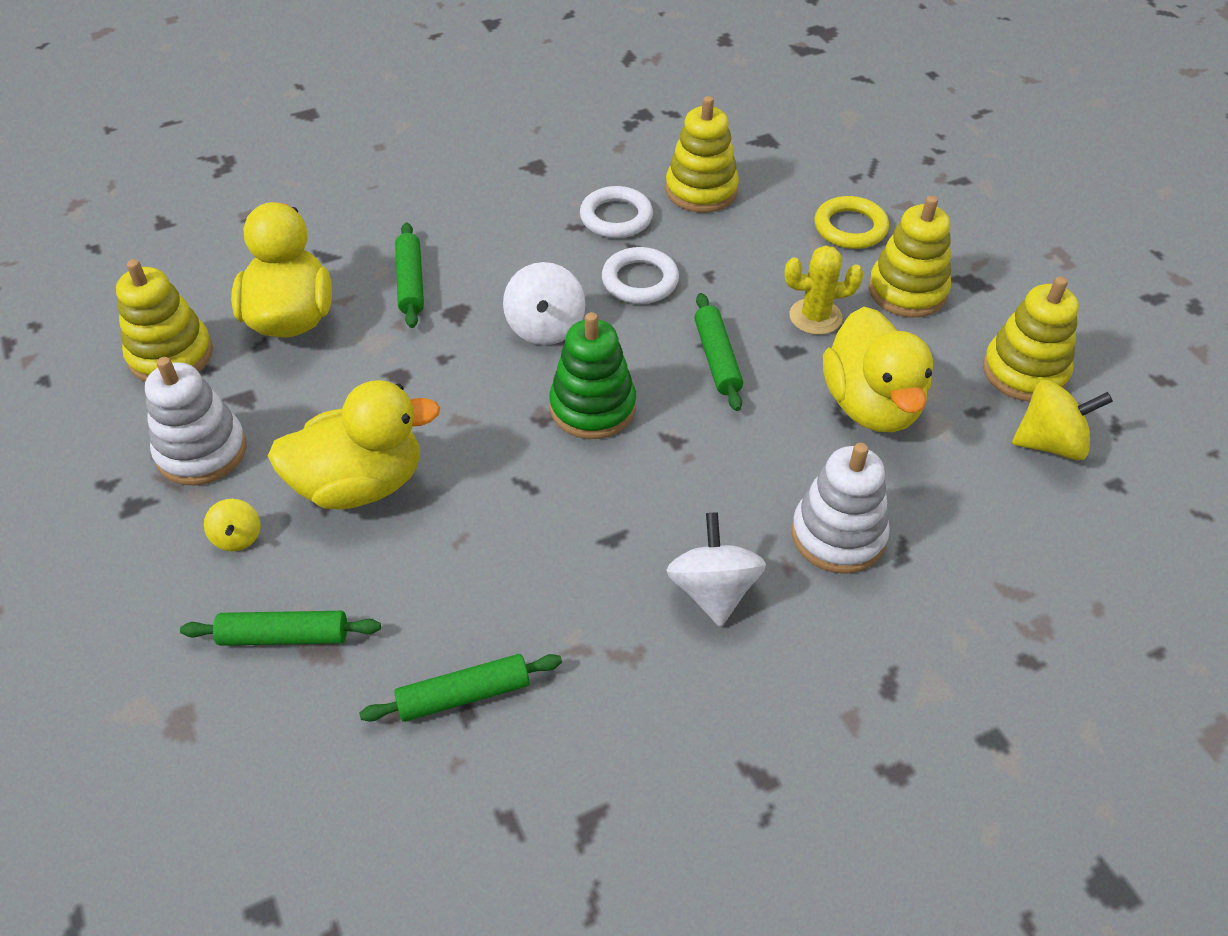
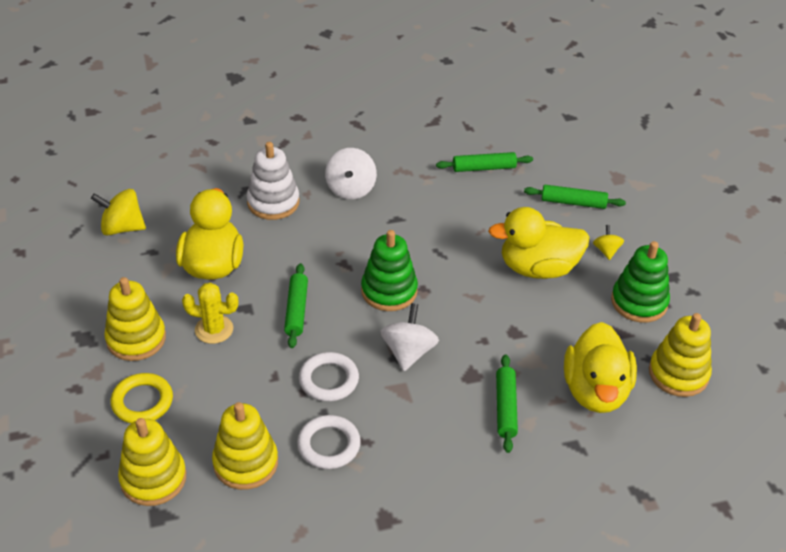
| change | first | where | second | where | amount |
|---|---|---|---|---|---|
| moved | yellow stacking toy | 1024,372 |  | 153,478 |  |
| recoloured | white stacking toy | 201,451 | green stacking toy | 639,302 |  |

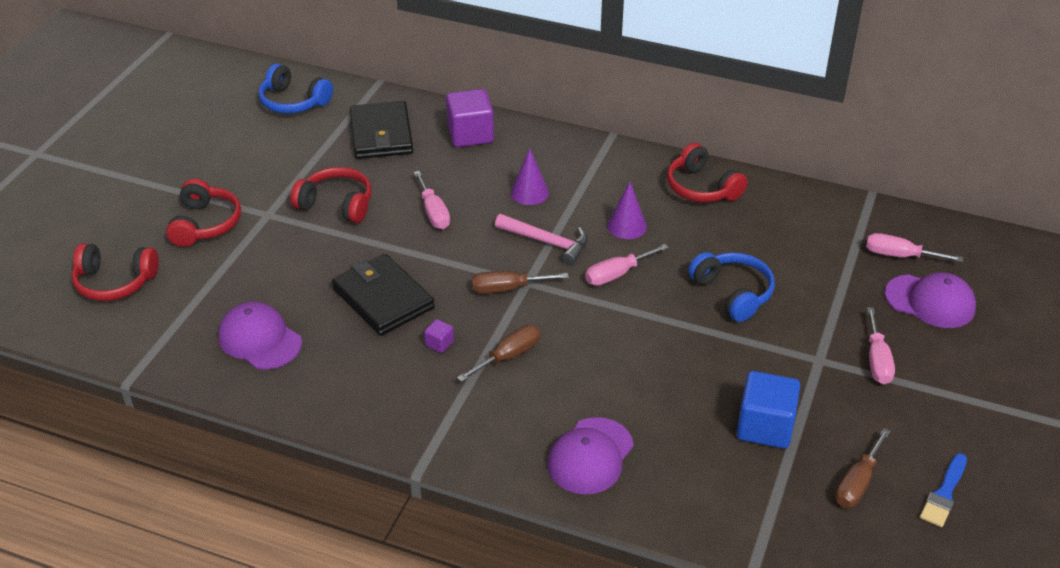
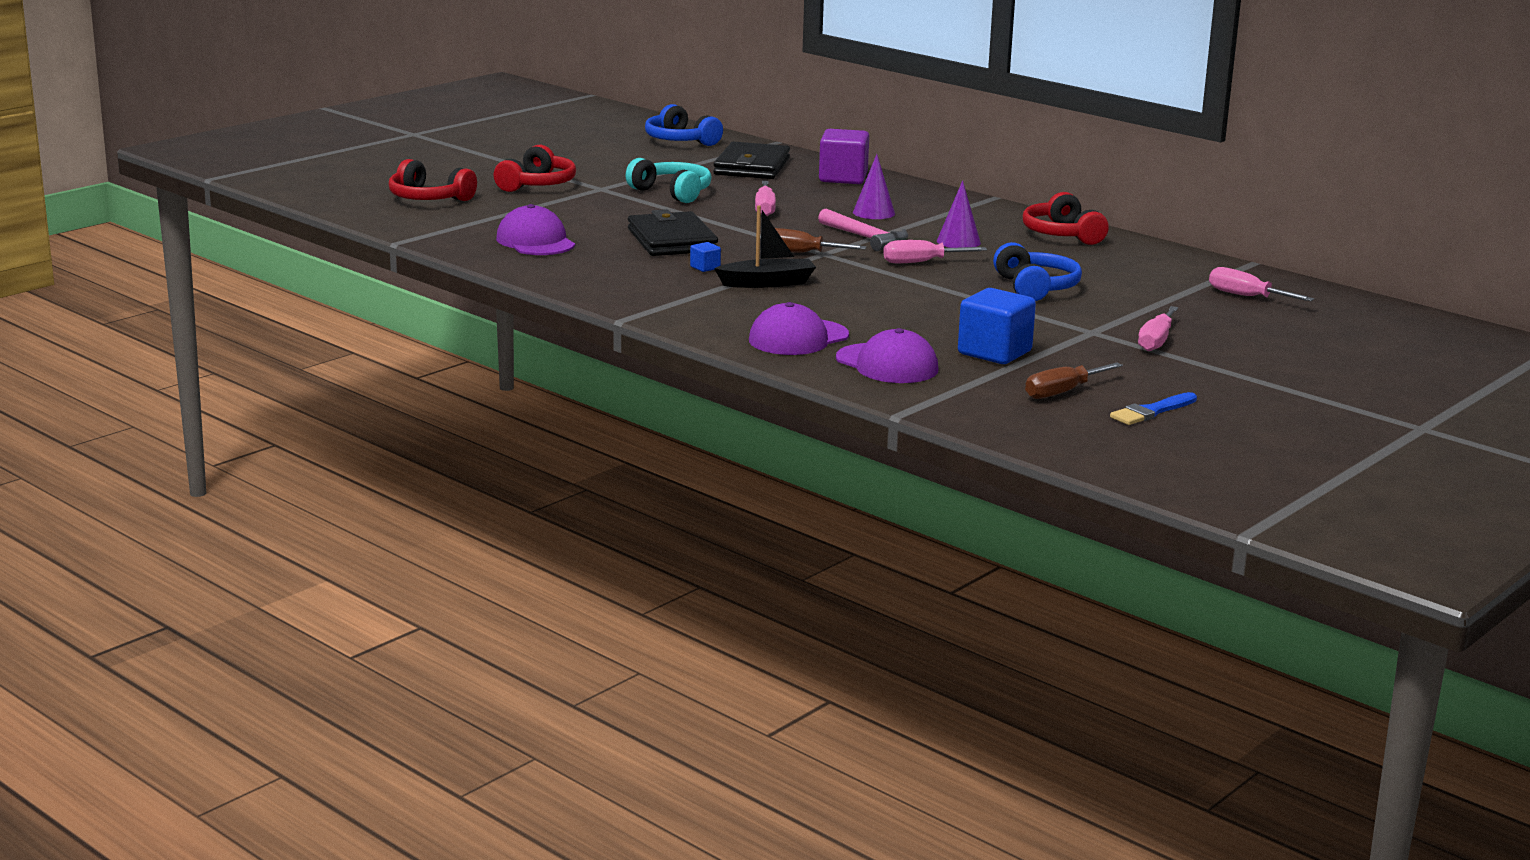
| change | first | where | second | where | amount |
|---|---|---|---|---|---|
| recoloured | red headphones | 337,204 | turquoise headphones | 672,192 |  |
| recoloured | purple cube | 439,343 | blue cube | 705,268 |  |
| replaced | brown screwdriver | 508,356 | black boat | 767,283 |  |
| moved | purple cap | 930,301 |  | 887,364 |  |

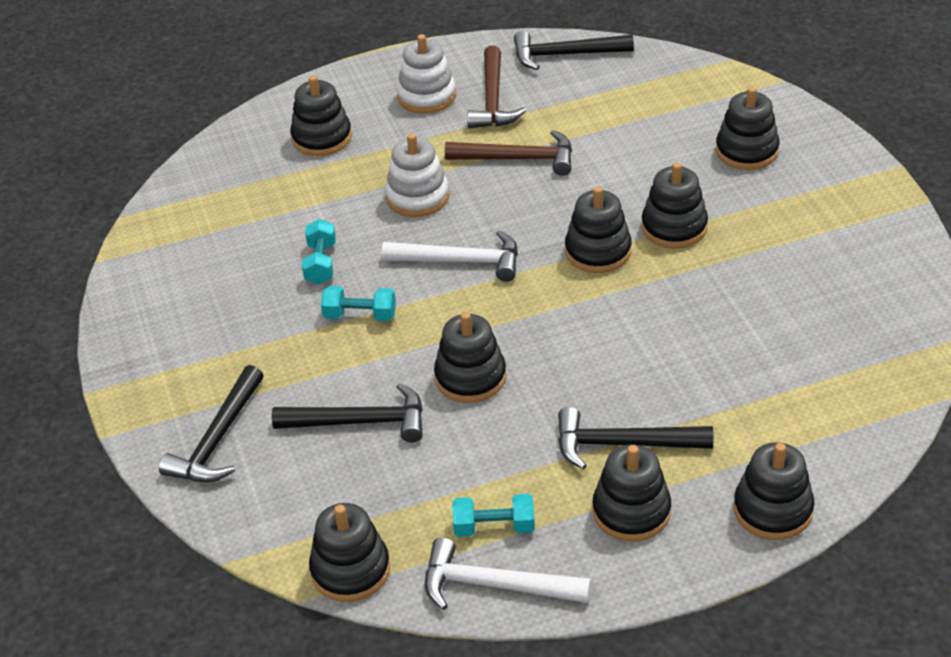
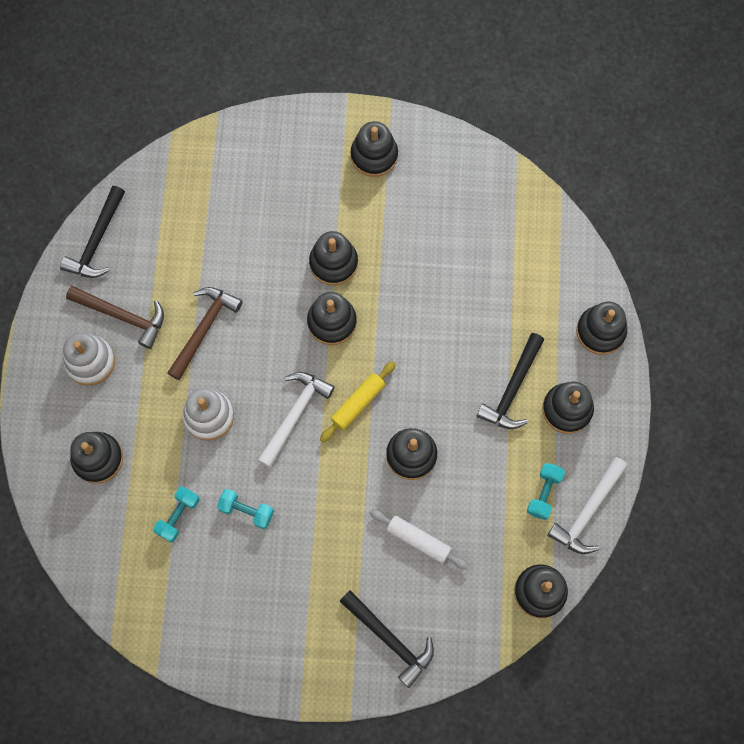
| change | first | where | second | where | amount |
|---|---|---|---|---|---|
| moved | turquoise dumbbell | 360,315 |  | 178,516 |  |
| added |  |  | yellow rolling pin | 358,403 |  |
| moved | black stacking toy | 747,151 |  | 374,155 |  |
| replaced | black hammer | 360,422 | white rolling pin | 418,540 |  |

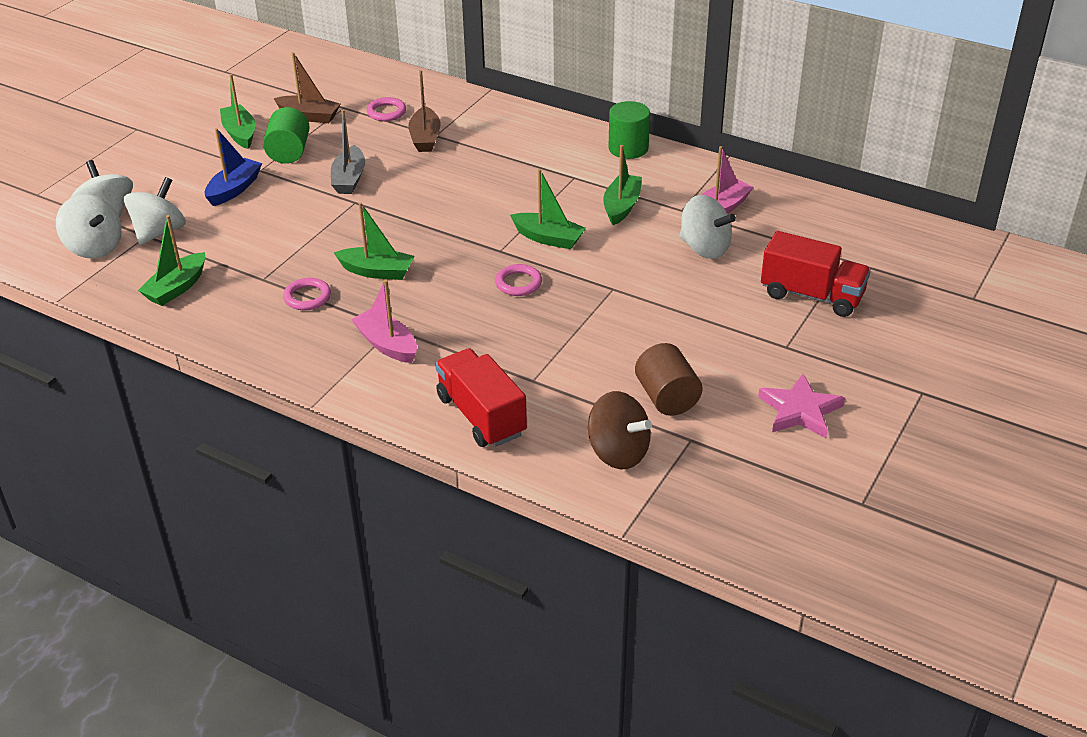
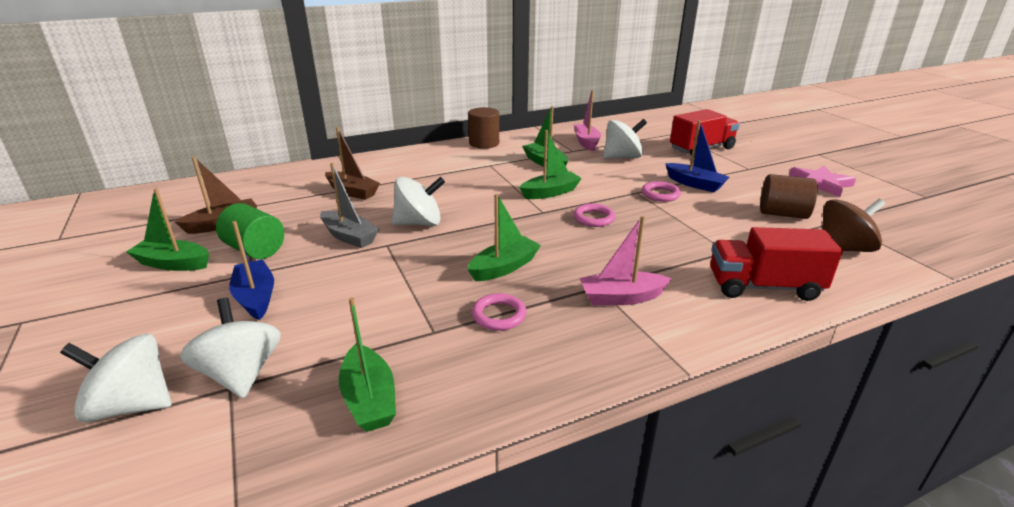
| change | first | where | second | where | amount |
|---|---|---|---|---|---|
| moved | white spinning top | 94,247 |  | 419,223 |  |
| recoloured | green cylinder | 628,148 | brown cylinder | 484,143 |  |
| moved | pink ring | 386,112 |  | 660,194 |  |
| added |  |  | blue boat | 695,184 |  |

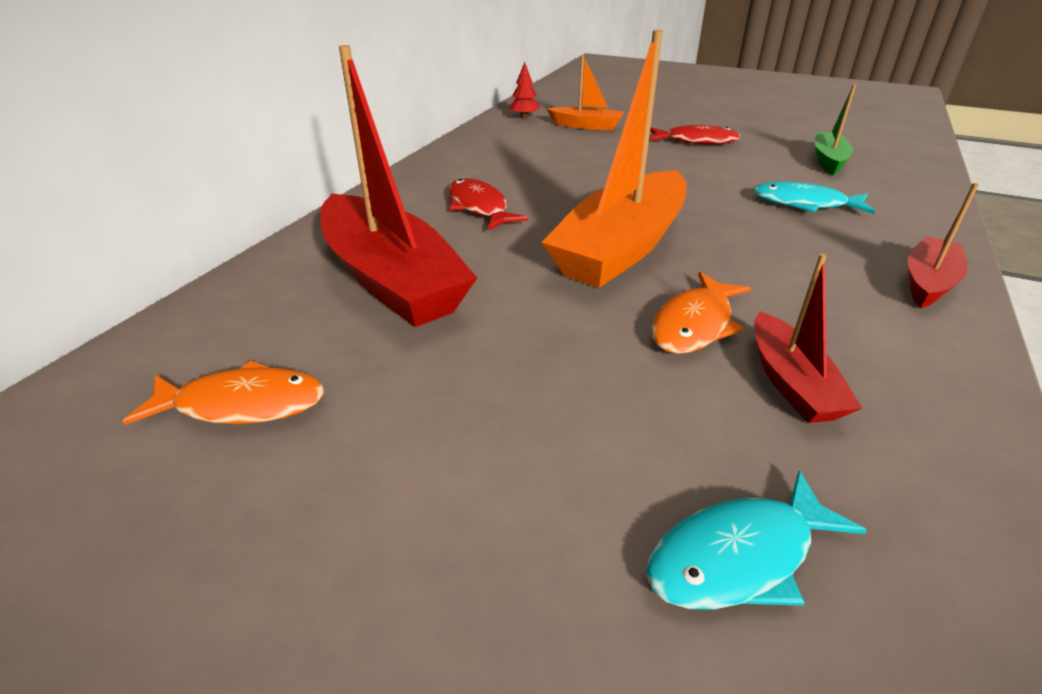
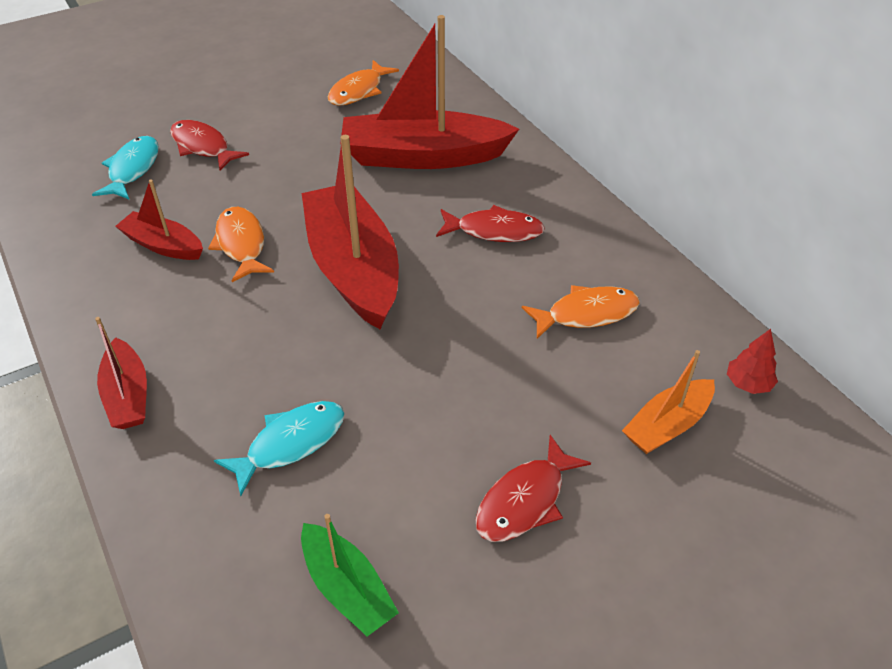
| change | first | where | second | where | amount |
|---|---|---|---|---|---|
| added |  |  | red fish | 203,147 |  |
| recoloured | orange boat | 621,248 | red boat | 353,268 |  |
| added |  |  | orange fish | 587,314 |  |

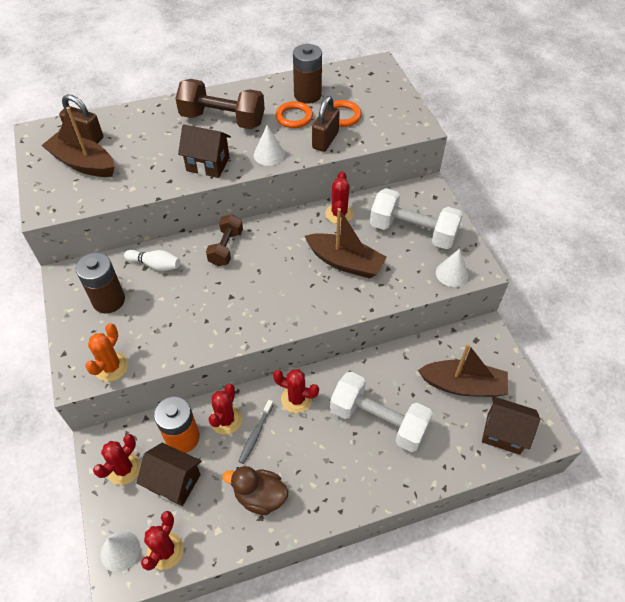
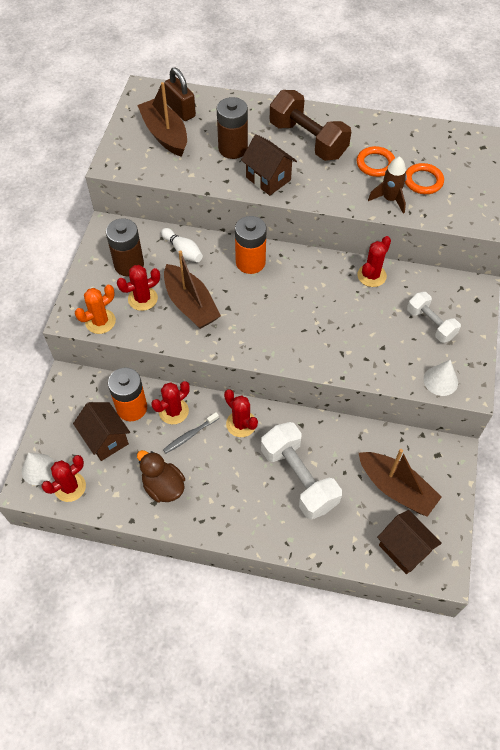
| change | first | where | second | where | amount |
|---|---|---|---|---|---|
| moved | red cactus | 124,469 |  | 142,299 |  |
| moved | brown boat | 345,262 |  | 190,304 |  |
| moved | brown battery | 307,95 |  | 233,149 |  |
| replaced | brown dumbbell | 226,248 | orange battery | 250,262 |  |
| replaced | brown padlock | 325,140 | brown rocket | 389,199 |  |
| resized | white dumbbell | 412,232 |  | 430,324 | x0.60 |
| removed | white cone | 269,154 |  |  |  |

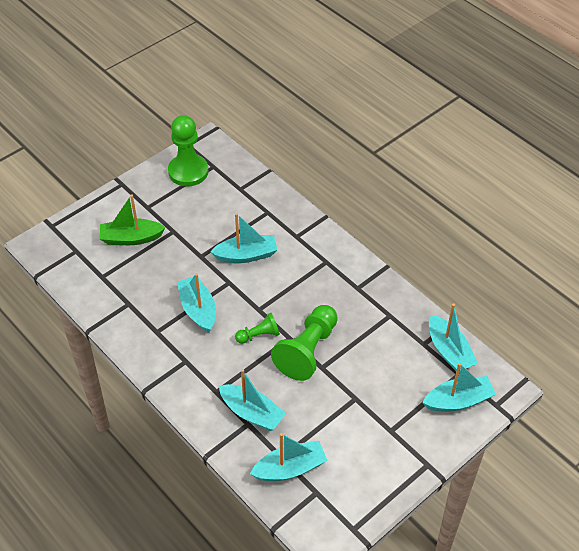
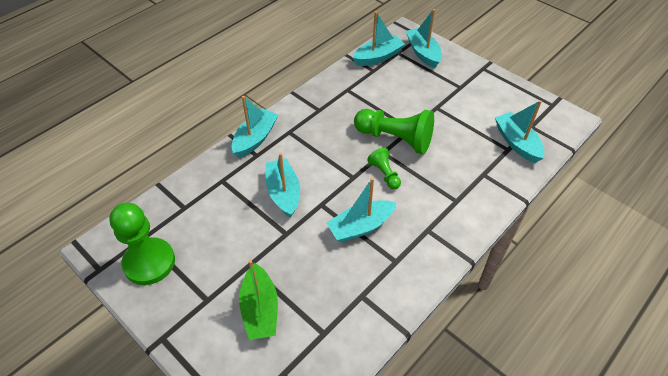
| change | first | where | second | where | amount |
|---|---|---|---|---|---|
| moved | turquoise boat | 252,413 |  | 255,139 |  |

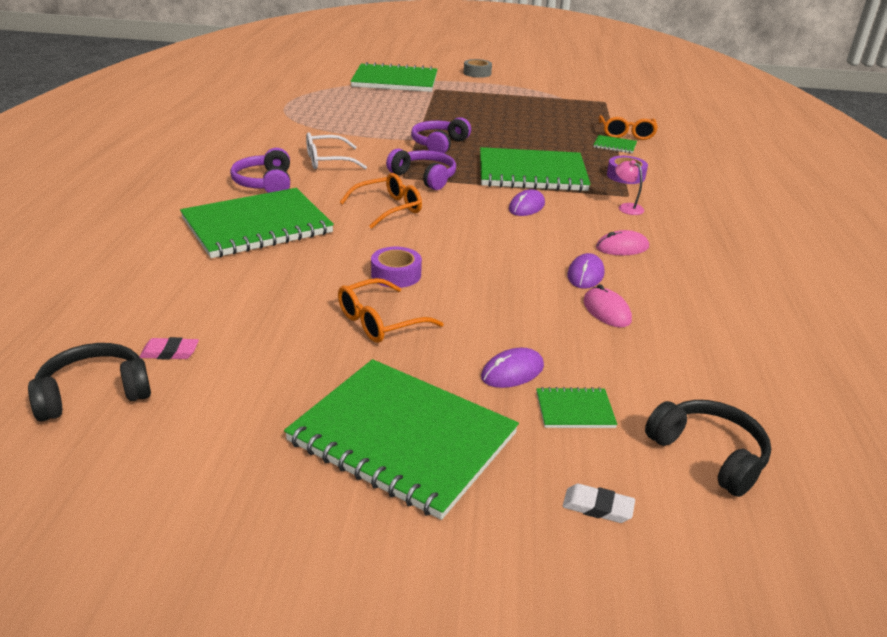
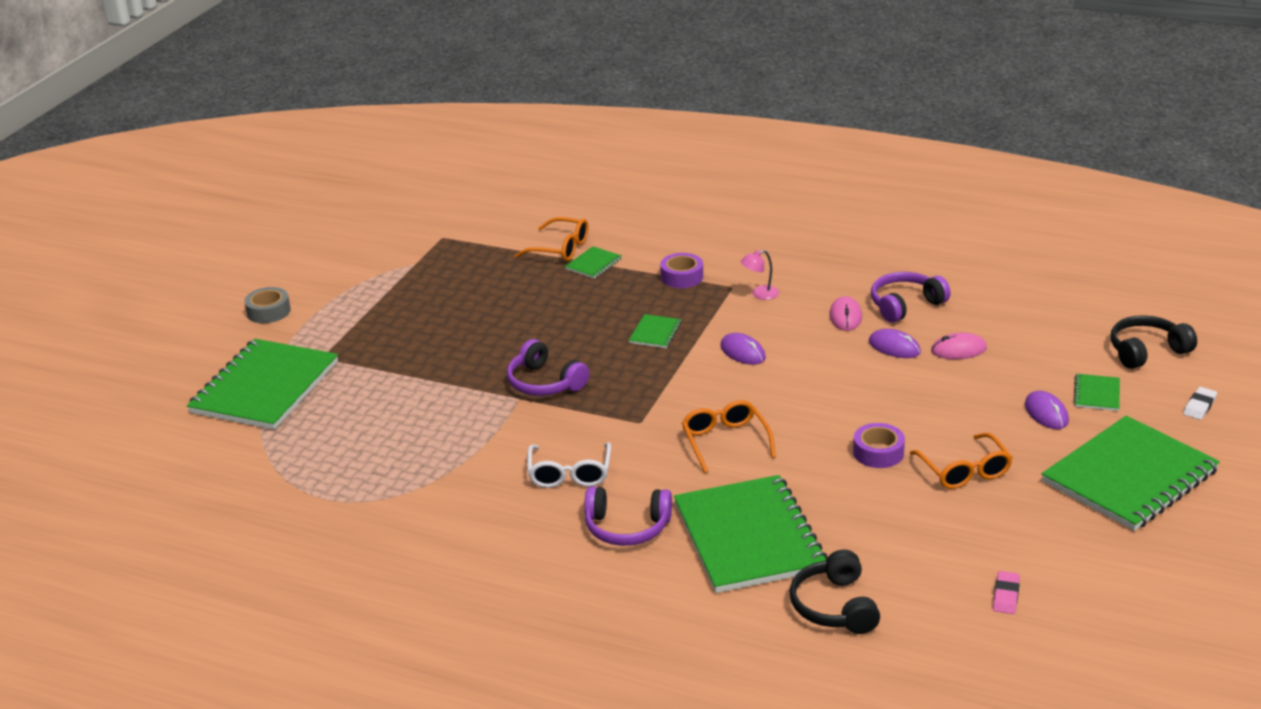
| change | first | where | second | where | amount |
|---|---|---|---|---|---|
| resized | green notebook | 532,173 |  | 655,333 | x0.41 |
| moved | black headphones | 94,393 |  | 834,606 |  |
| moved | purple headphones | 424,177 |  | 905,305 |  |

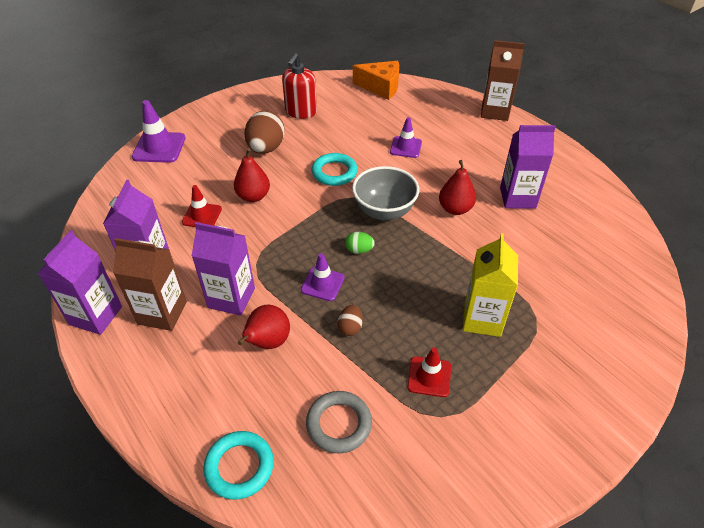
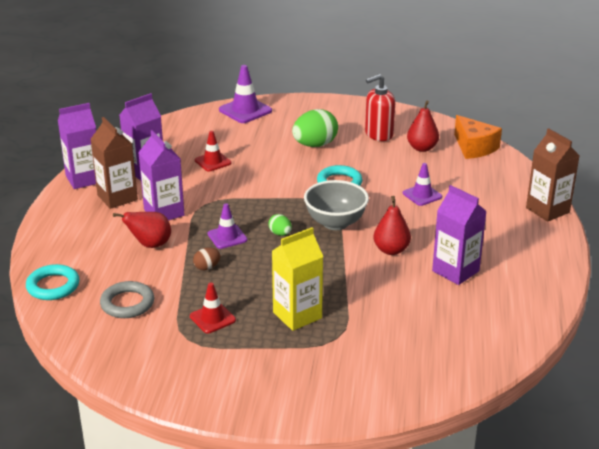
| change | first | where | second | where | amount |
|---|---|---|---|---|---|
| recoloured | brown egg | 266,148 | green egg | 315,145 |  |
| moved | red pear | 253,196 |  | 422,148 |  |

